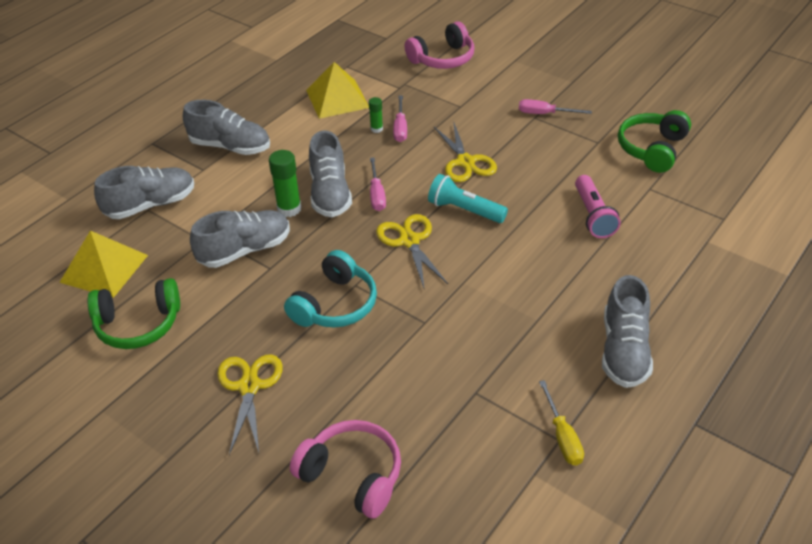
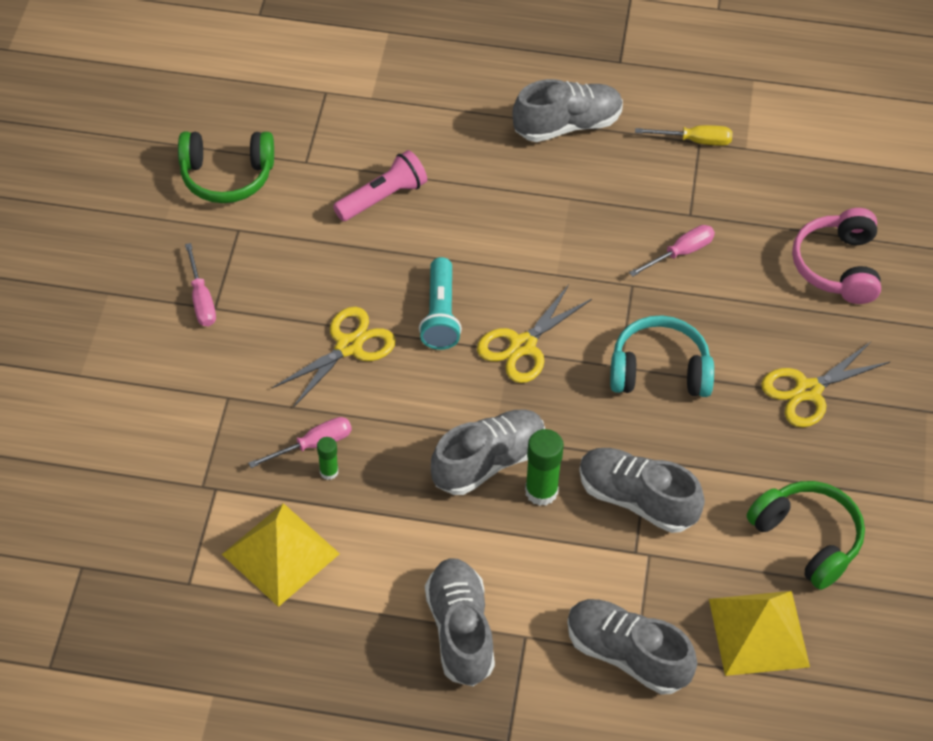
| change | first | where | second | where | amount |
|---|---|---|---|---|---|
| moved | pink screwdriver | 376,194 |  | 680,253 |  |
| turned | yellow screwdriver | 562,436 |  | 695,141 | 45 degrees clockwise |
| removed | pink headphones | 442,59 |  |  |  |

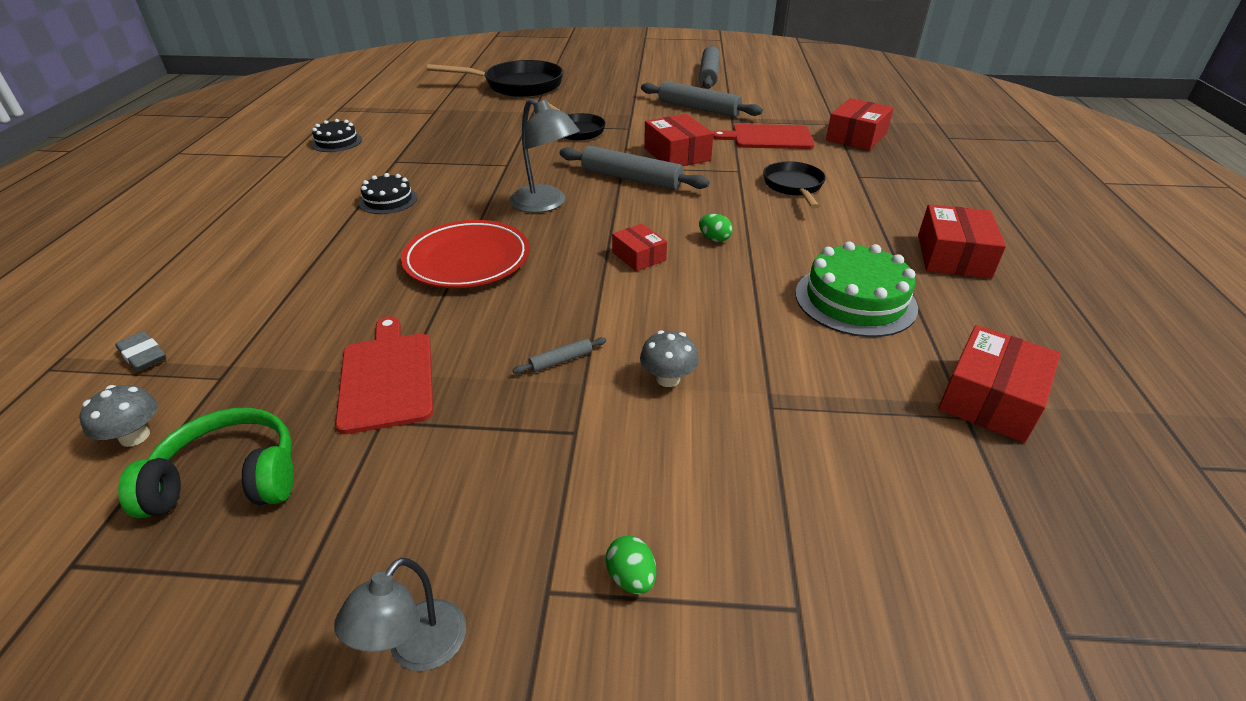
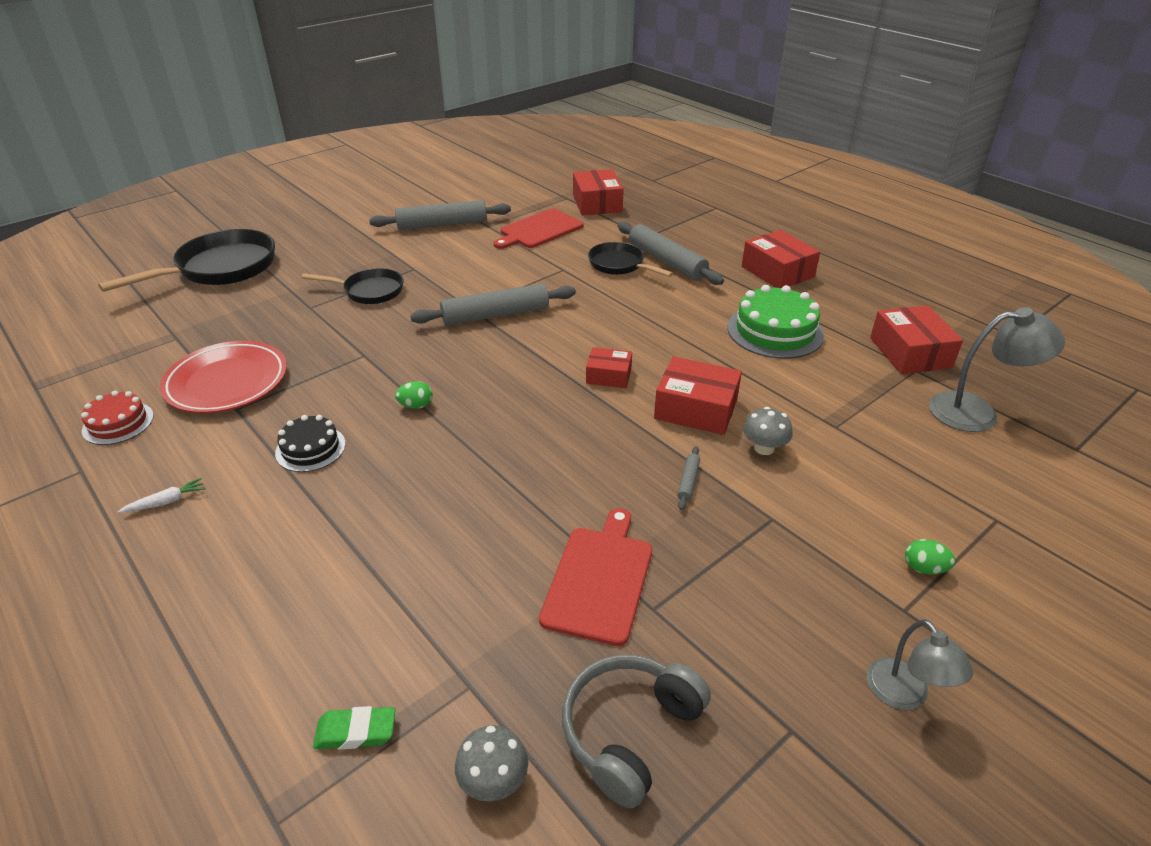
| change | first | where | second | where | amount |
|---|---|---|---|---|---|
| recoloured | black cake | 337,142 | red cake | 118,423 |  |
| added |  |  | white carrot | 166,502 |  |
| moved | red plate | 467,260 |  | 227,382 |  |
| recoloured | grey eraser | 143,356 | green eraser | 356,732 |  |
| moved | green egg | 714,239 |  | 416,406 |  |
| turned | red cutting board | 387,377 |  | 599,579 | 75 degrees clockwise |
| recoloured | green headphones | 229,480 | grey headphones | 630,732 |  |
| moved | grey rolling pin | 708,75 |  | 666,261 |  |
| moved | red box | 677,154 |  | 696,409 |  |
| moved | grey lamp | 545,204 |  | 977,412 |  |

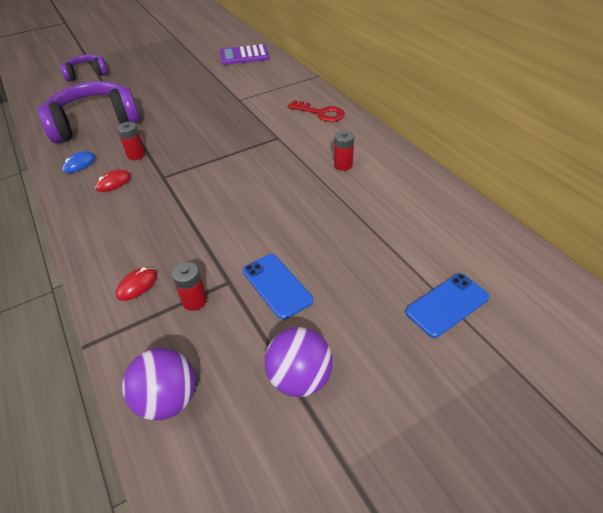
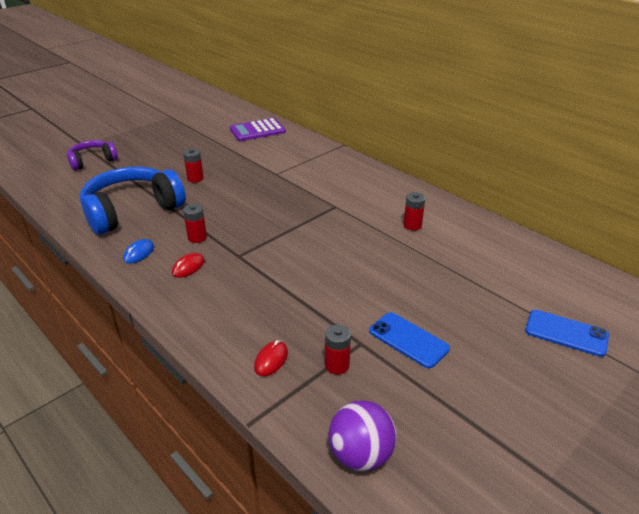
| change | first | where | second | where | amount |
|---|---|---|---|---|---|
| recoloured | purple headphones | 95,123 | blue headphones | 132,210 |  |
| added |  |  | red battery | 195,178 |  |
| turned | blue phone | 447,305 |  | 566,333 | 75 degrees clockwise |
| removed | purple ball | 299,378 |  |  |  |
| removed | red key | 320,113 |  |  |  |

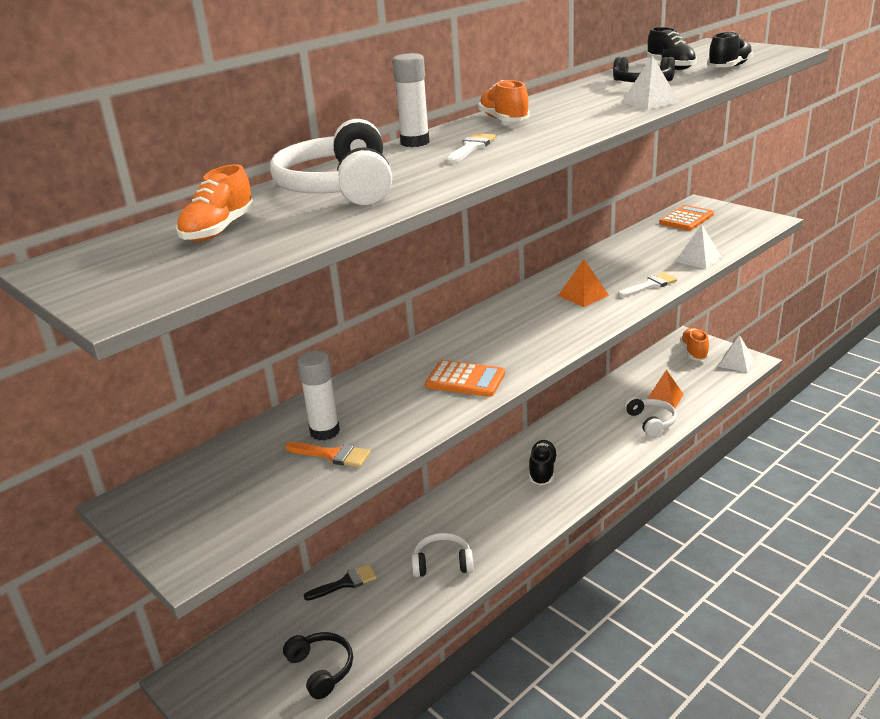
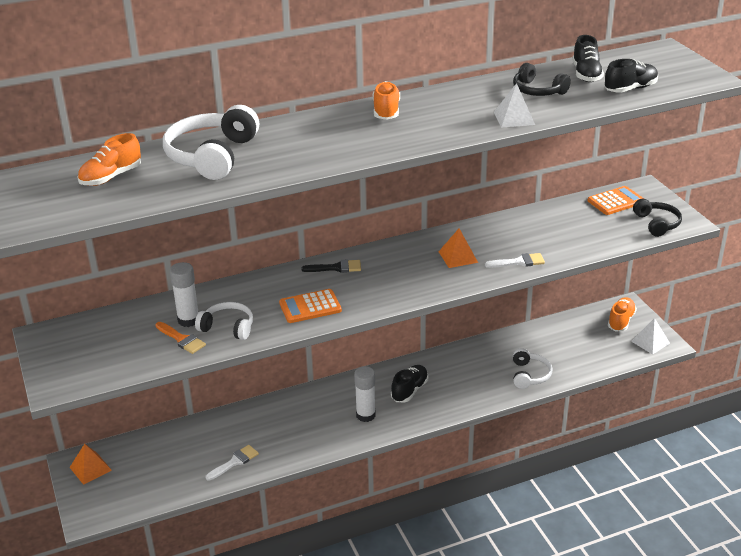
| change | first | where | second | where | amount |
|---|---|---|---|---|---|
| moved | orange pyramid | 664,398 |  | 90,468 |  |
| moved | white headphones | 442,563 |  | 228,327 |  |
| moved | white brush | 471,148 |  | 234,462 |  |
| turned | orange calculator | 465,380 |  | 310,307 | 120 degrees clockwise |
| moved | black brush | 345,583 |  | 336,268 |  |
| moved | white glue stick | 415,142 |  | 365,415 |  |
| moved | black headphones | 321,669 |  | 657,224 |  |
| removed | white pyramid | 698,259 |  |  |  |

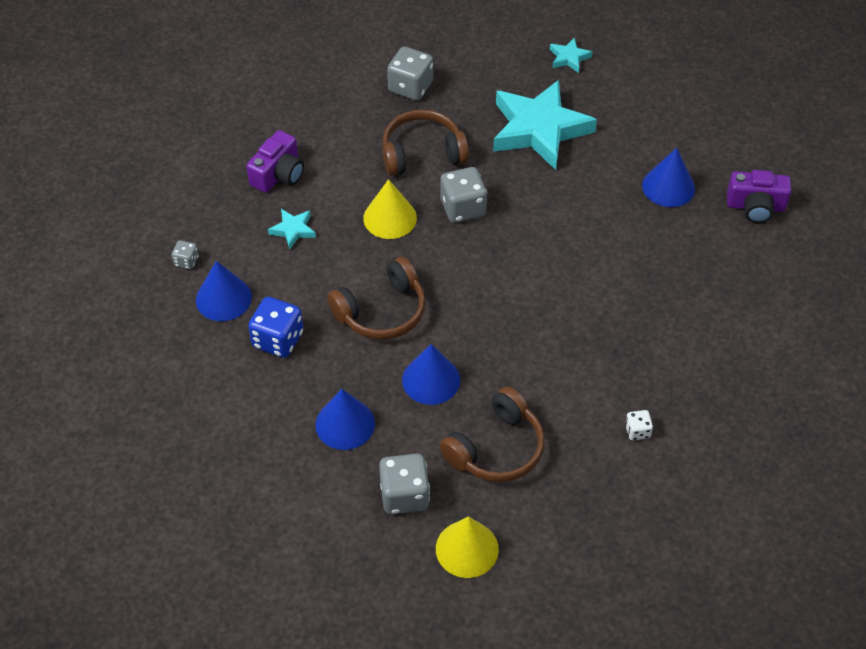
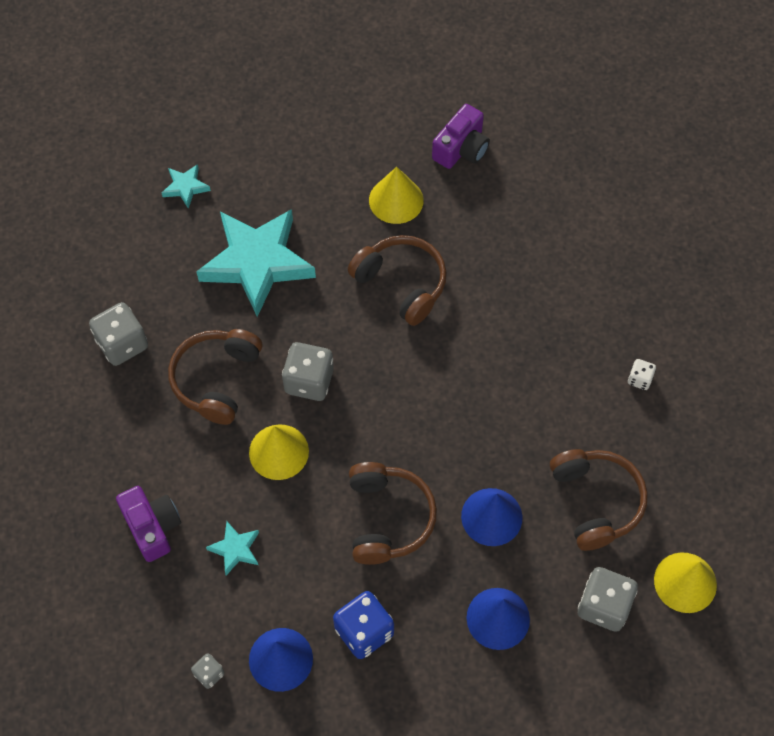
| change | first | where | second | where | amount |
|---|---|---|---|---|---|
| added |  |  | brown headphones | 401,284 |  |
| recoloured | blue cone | 668,187 | yellow cone | 396,200 |  |

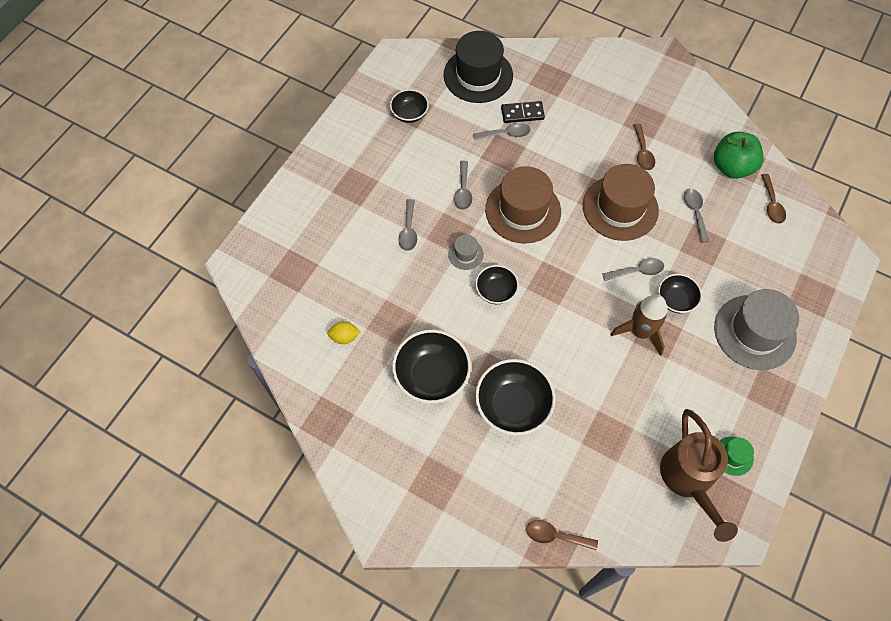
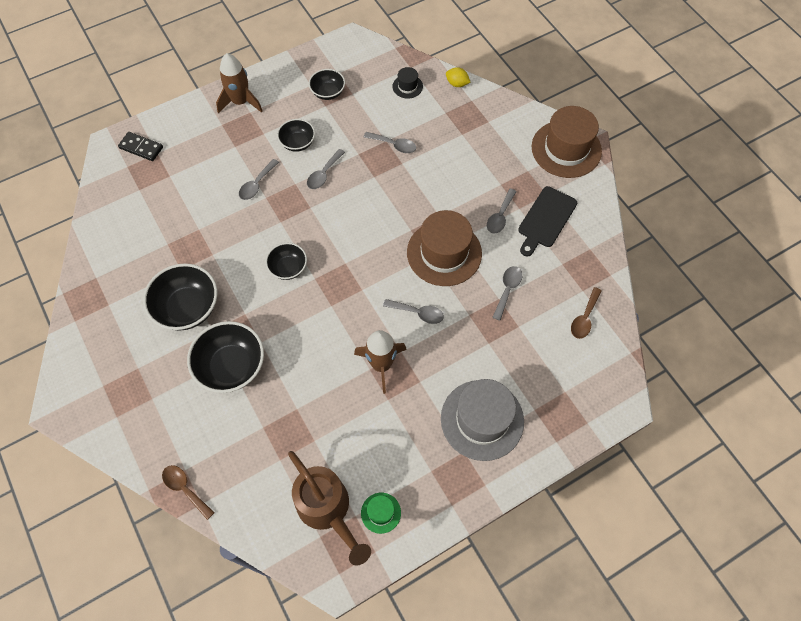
| change | first | where | second | where | amount |
|---|---|---|---|---|---|
| moved | black domino | 522,113 |  | 141,147 |  |
| added |  |  | brown rocket | 240,102 |  |
| moved | black bowl | 675,300 |  | 297,143 |  |
| turned | brown watering can | 689,480 |  | 327,510 | 60 degrees counterclockwise |
| resized | black hat | 478,75 |  | 407,86 | x0.46 |
| moved | yellow lemon | 344,337 |  | 457,84 |  |
| recoloured | brown spoon | 642,153 | grey spoon | 500,216 |  |
| added |  |  | black cutting board | 546,219 |  |
| moved | brown hat | 523,210 |  | 566,149 |  |
| removed | grey hat | 465,254 |  |  |  |
| removed | green apple | 732,167 |  |  |  |

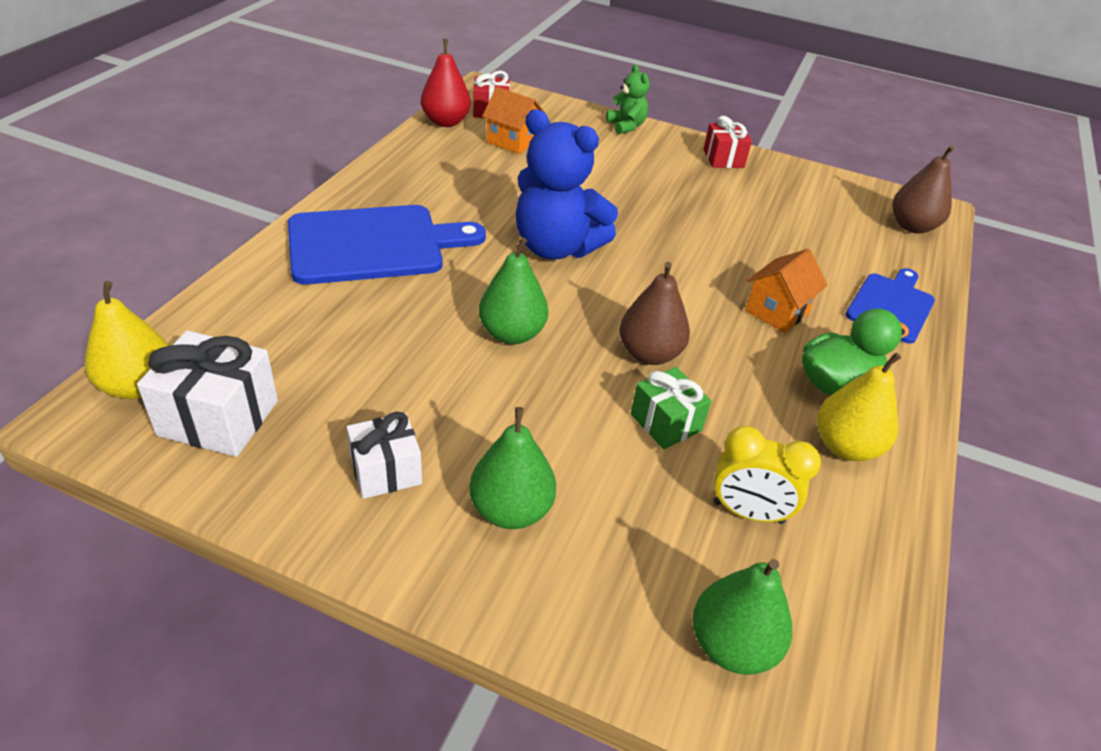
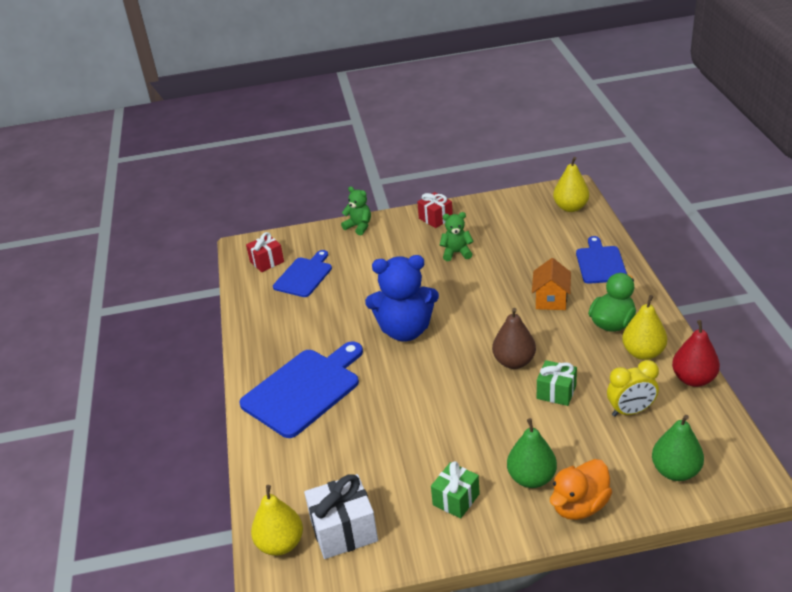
| change | first | where | second | where | amount |
|---|---|---|---|---|---|
| replaced | orange house | 512,141 | blue cutting board | 304,276 |  |
| recoloured | white gift | 386,471 | green gift | 456,499 |  |
| added |  |  | green teddy bear | 456,253 |  |
| added |  |  | orange duck | 579,506 |  |
| recoloured | brown pear | 912,226 | yellow pear | 570,207 |  |
| moved | red pear | 446,122 |  | 693,379 |  |
| removed | green pear | 512,334 |  |  |  |

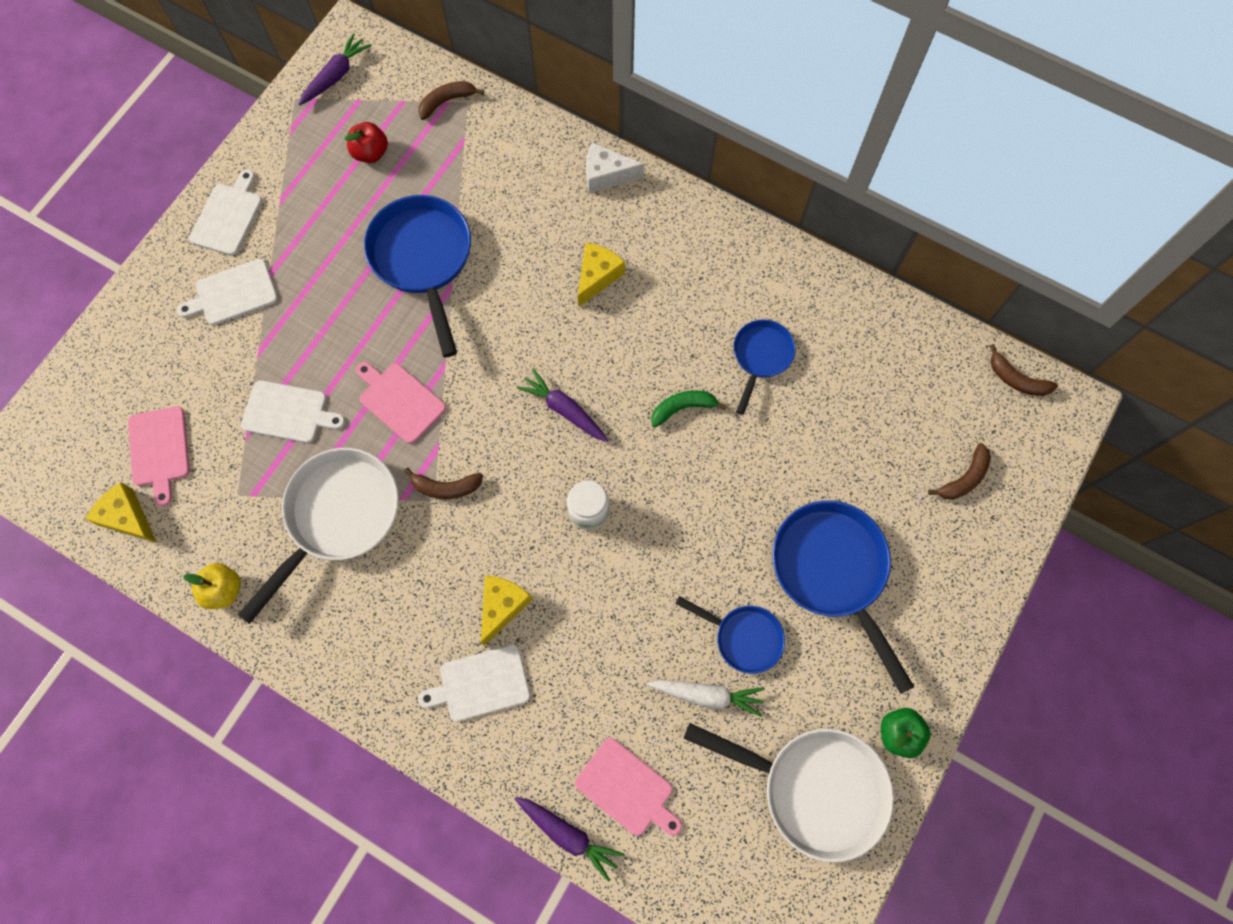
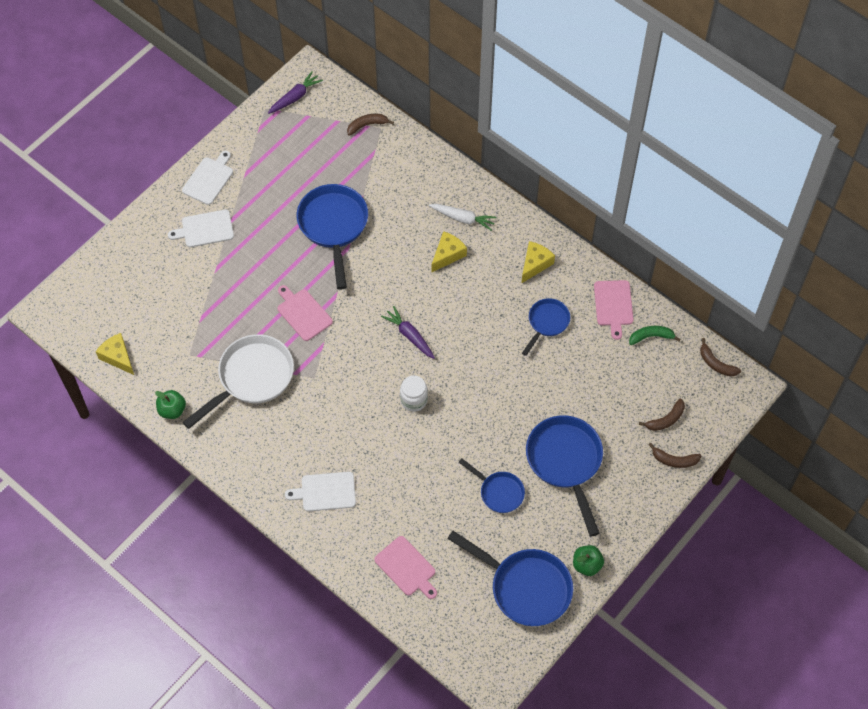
| change | first | where | second | where | amount |
|---|---|---|---|---|---|
| recoloured | yellow apple | 223,590 | green apple | 172,410 |  |
| moved | white carrot | 707,695 |  | 463,218 |  |
| recoloured | white pan | 814,788 | blue pan | 525,587 |  |
| moved | yellow cheese | 502,606 |  | 535,264 |  |
| moved | pink cutting board | 159,450 |  | 613,305 |  |
| moved | green banana | 683,408 |  | 651,336 |  |
| moved | brown banana | 446,487 |  | 674,460 |  |
| removed | white cutting board | 288,412 |  |  |  |
| removed | red apple | 371,153 |  |  |  |
| removed | purple carrot | 568,834 |  |  |  |
| removed | white cheese | 606,175 |  |  |  |

